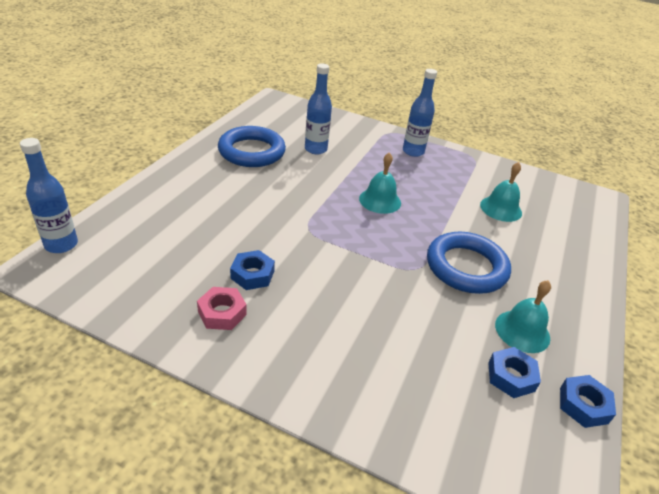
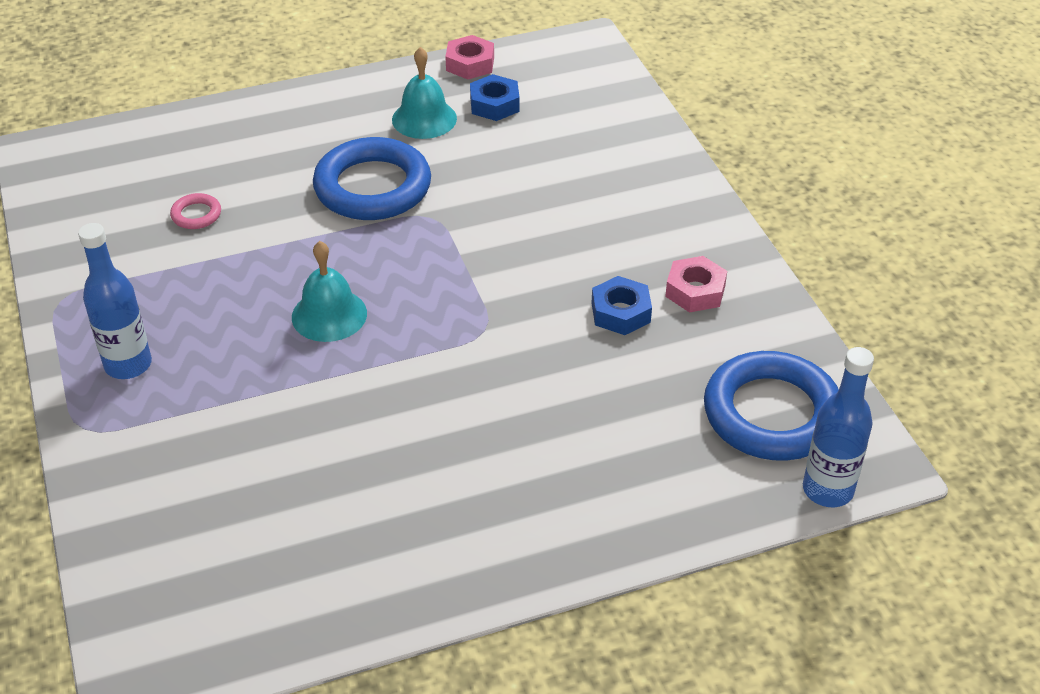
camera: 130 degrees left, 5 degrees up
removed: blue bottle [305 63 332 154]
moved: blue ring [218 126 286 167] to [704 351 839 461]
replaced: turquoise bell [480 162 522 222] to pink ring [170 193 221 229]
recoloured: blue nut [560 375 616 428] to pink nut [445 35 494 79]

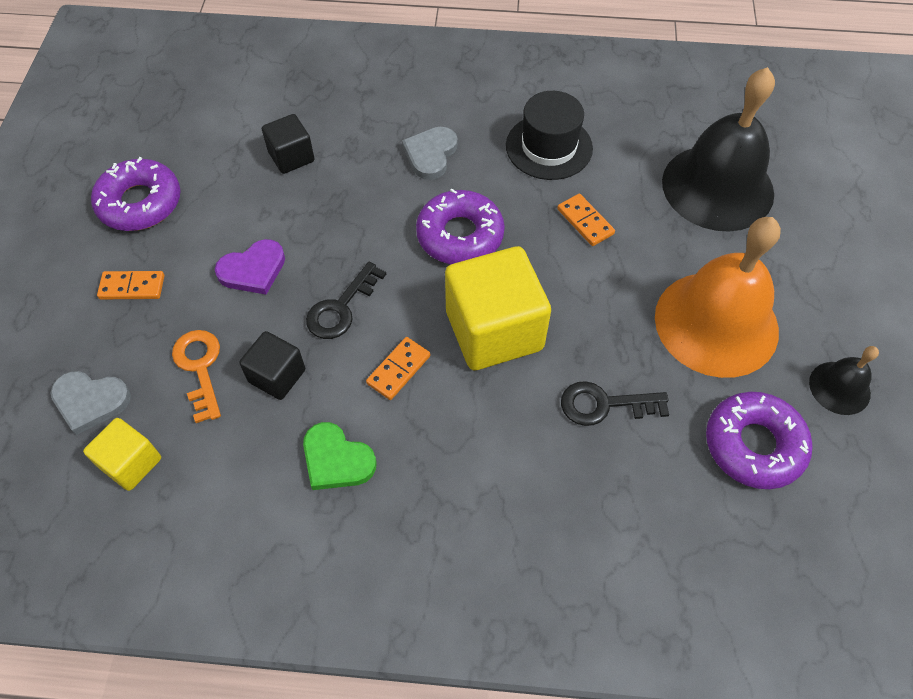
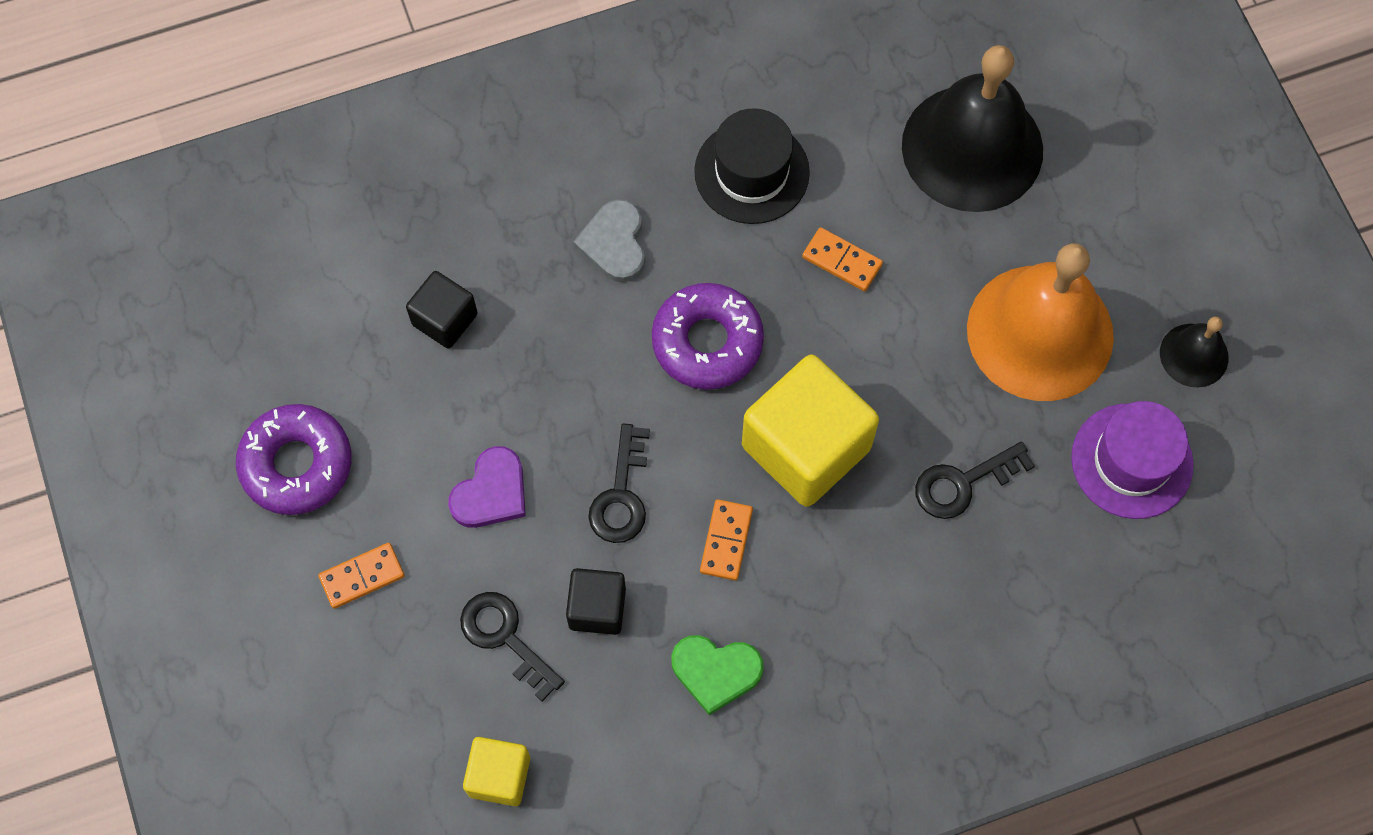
camera: 25 degrees left, 10 degrees up
removed: grey heart [50 371 131 435]
replaced: purple donut [706 392 813 489] to purple hat [1071 401 1194 519]
recoloured: orange key [172 330 221 423] to black key [460 592 565 701]

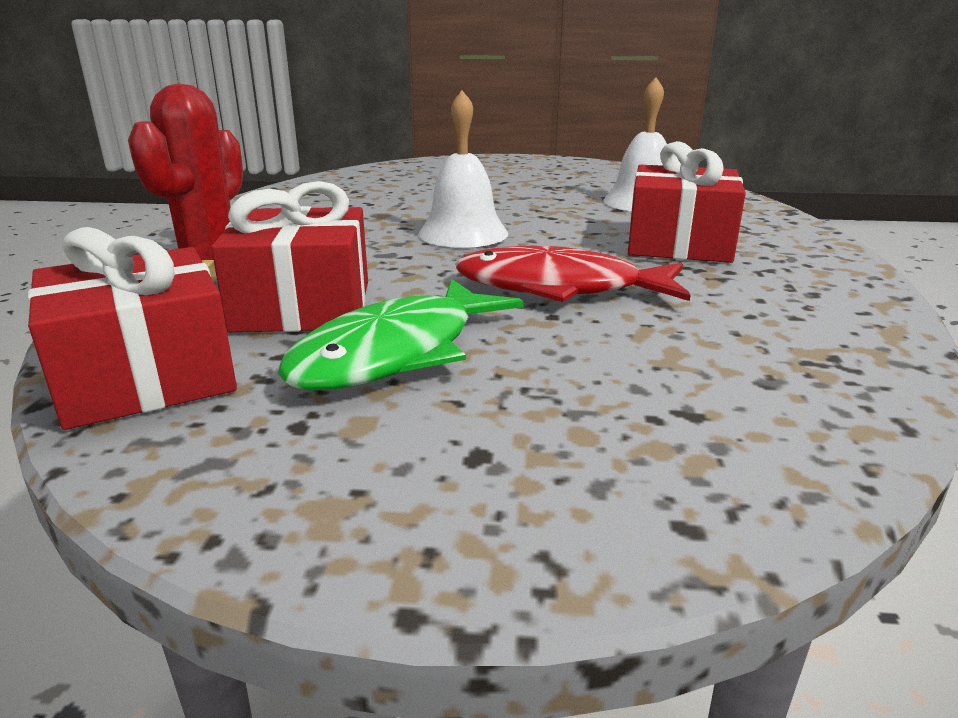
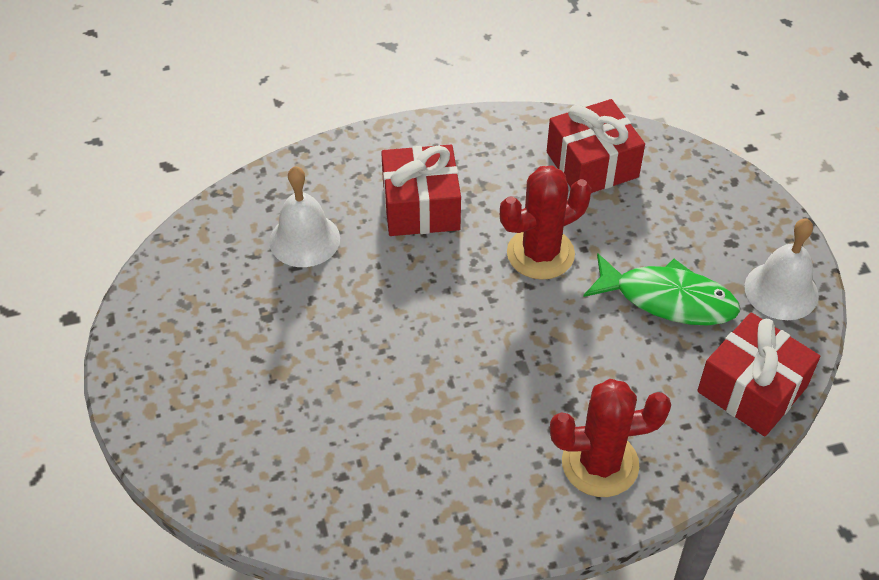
camera: 110 degrees left, 25 degrees up
moved: white bell [419 90 508 248] to [745 218 819 320]; red gift [211 181 368 333] to [547 99 645 193]
replaced: red fish [455 246 691 302] to red cactus [500 165 591 280]

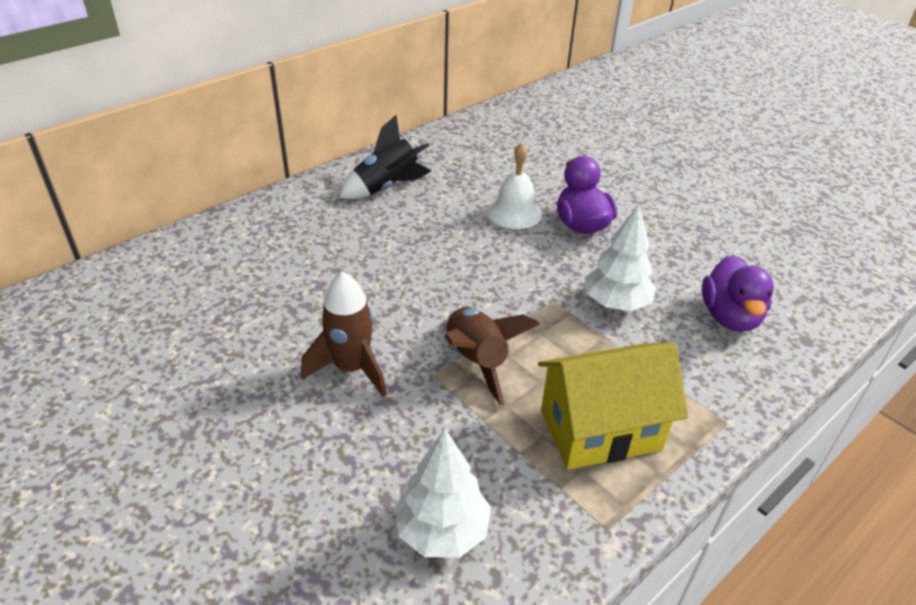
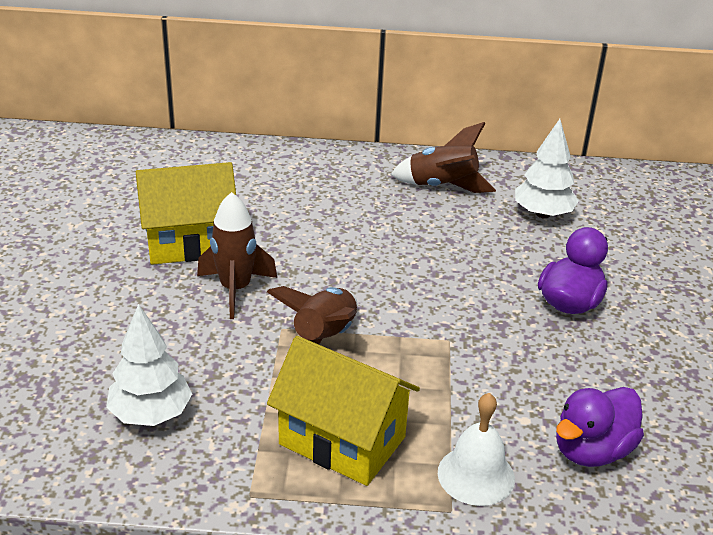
camera: 45 degrees right, 5 degrees down
added: yellow house [136 162 236 265]
moved: white bell [488 143 542 229] to [438 393 515 506]; white tree [585 204 656 311] to [515 119 579 218]
recoloured: black rocket [339 115 431 199] to brown rocket [390 122 496 193]

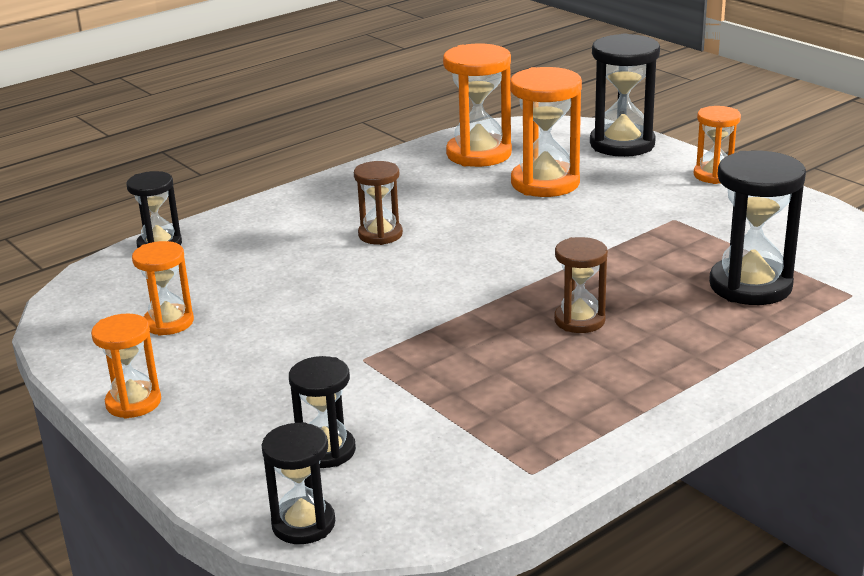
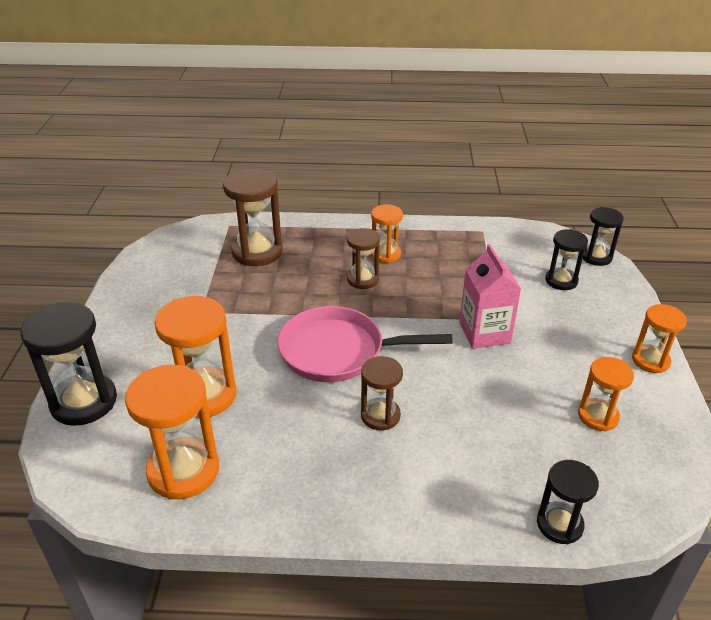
camera: 140 degrees left, 10 degrees up
added: pink carton [459 244 521 349]; pink pan [277 306 453 382]
moved: orange hourglass [693 106 741 184] to [371 205 403 263]
recoloured: black hourglass [709 151 806 305] to brown hourglass [223 168 283 266]

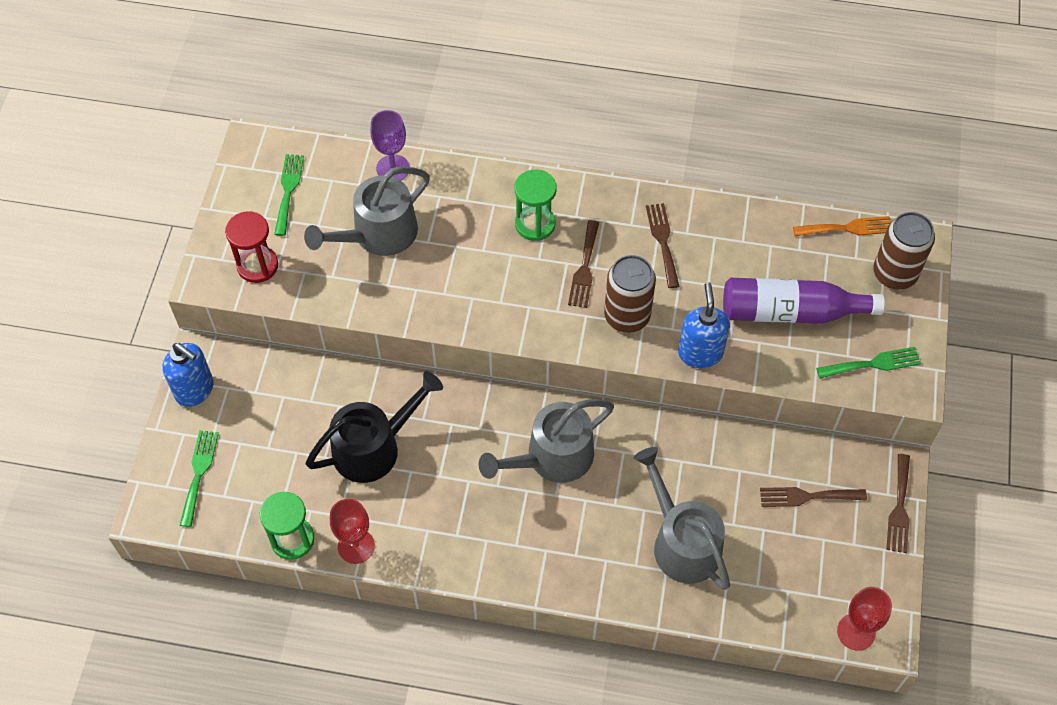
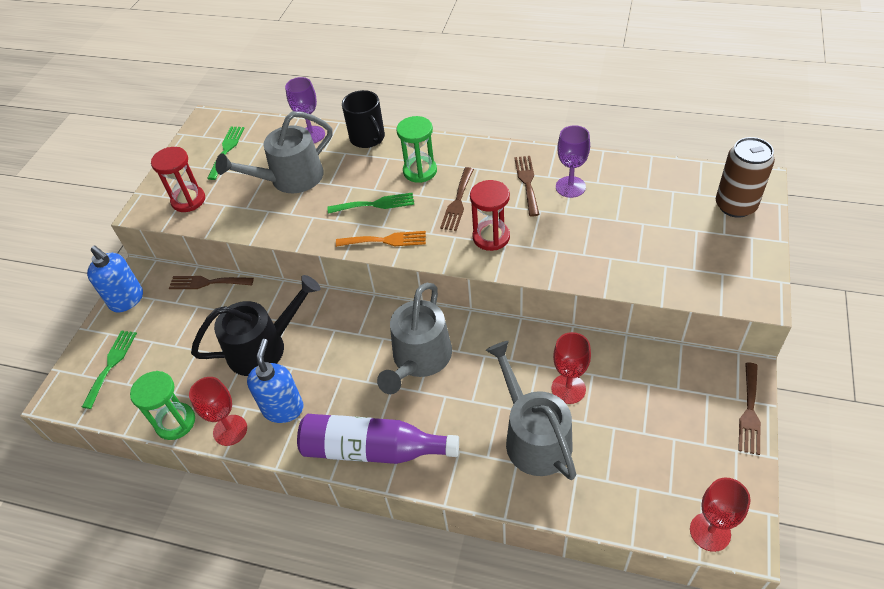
camera: 10 degrees right, 10 degrees down
added: black mug [342 90 385 148]; purple goblet [556 125 590 198]; red goblet [551 332 591 404]
moved: orange fork [793 216 891 236] to [336 231 426 247]; purple bottle [723 278 885 324] to [297 414 459 464]; blue soap dispenser [678 282 730 368] to [247 339 303 423]; green fork [816 347 921 379] to [328 192 414 214]; brown fork [760 487 867 507] to [169 276 254 289]
replaced: brown can [604 255 656 333] to red hourglass [470 180 510 251]
turned: grey watering can [479 399 614 483] = [377 283 452 394] 45 degrees counterclockwise

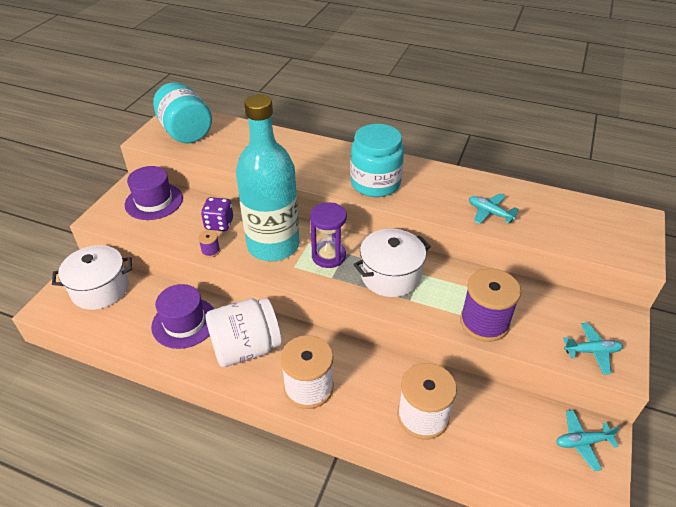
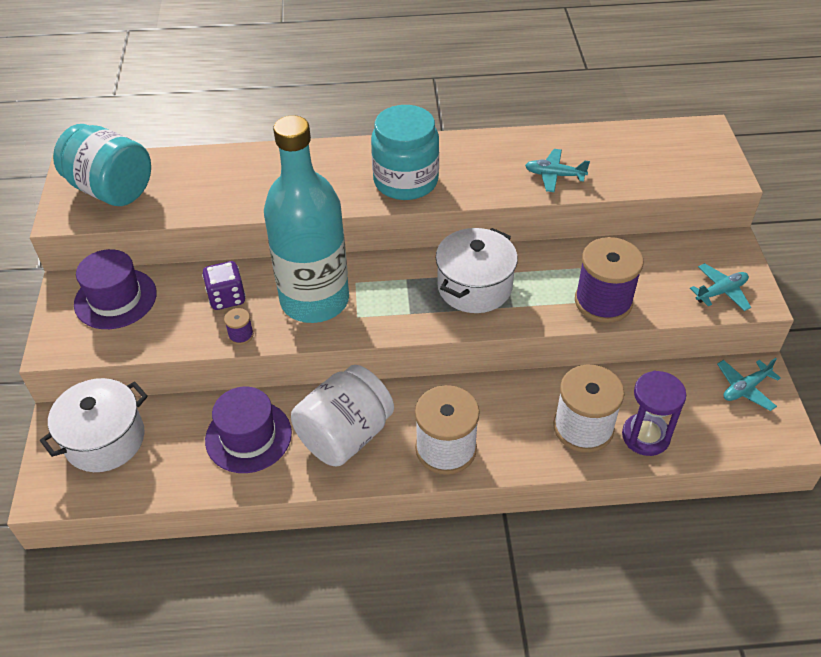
camera: 25 degrees left, 5 degrees up
moved: purple hourglass [310 203 347 268] to [622 371 686 456]

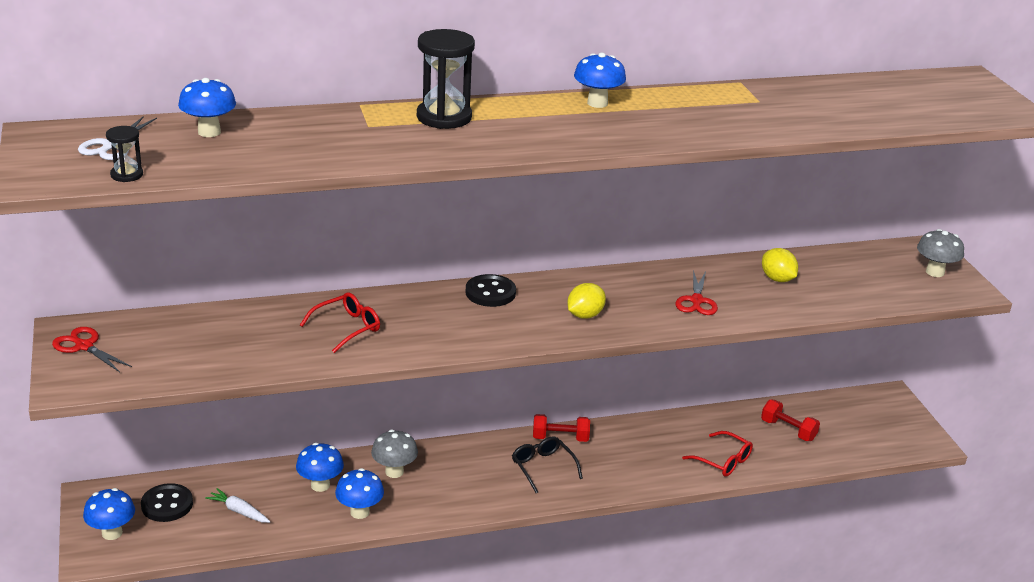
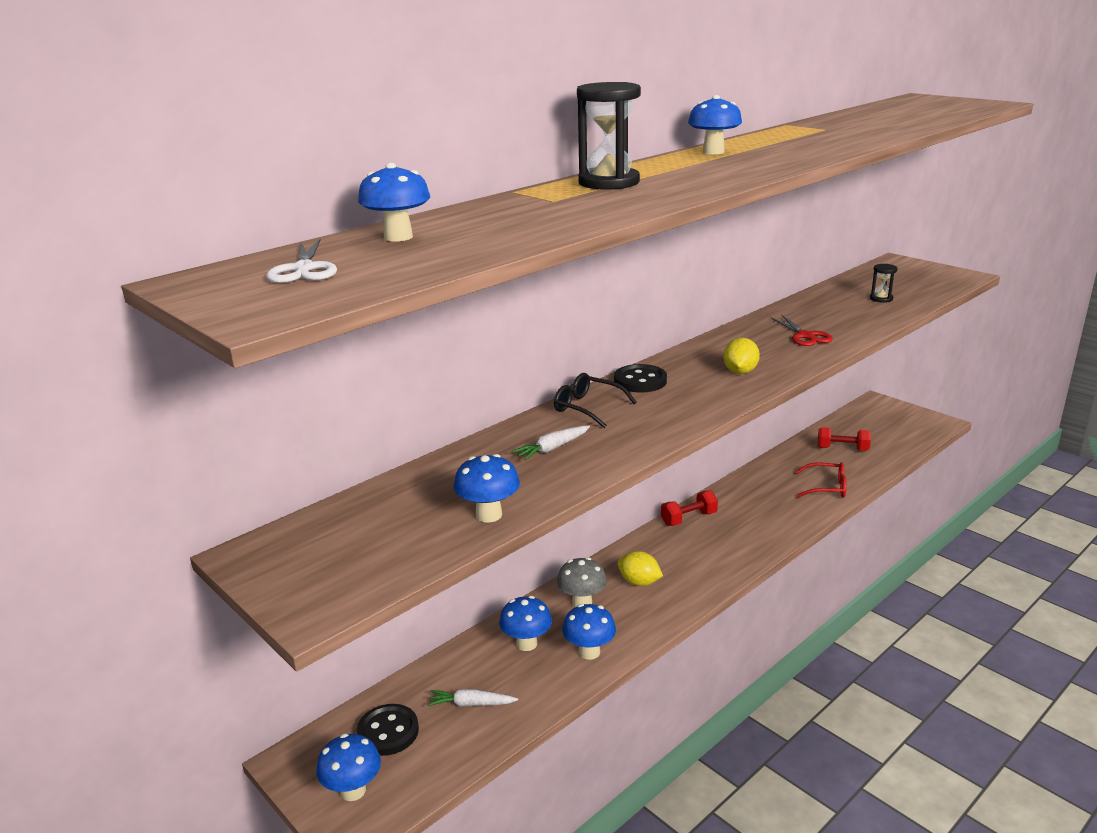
camera: 25 degrees left, 5 degrees down
removed: grey mushroom [917 229 964 277]; red scissors [52 327 132 372]
added: blue mushroom [454 454 520 523]
moved: black hourglass [106 126 143 182] to [870 264 898 303]; yellow lemon [762 248 798 282] to [618 551 663 586]; black glasses [512 436 583 493] to [554 373 637 428]
replaced: red glasses [300 292 380 353] to white carrot [512 425 590 460]

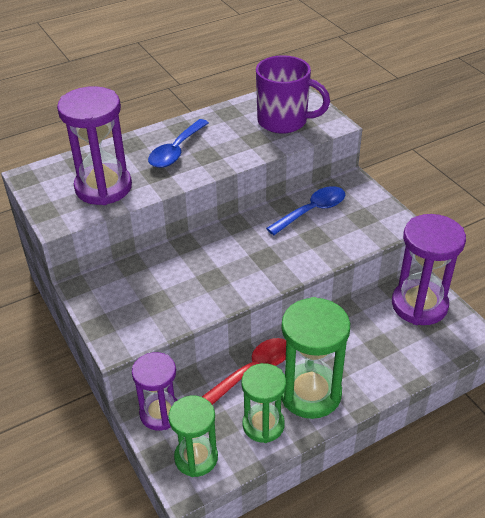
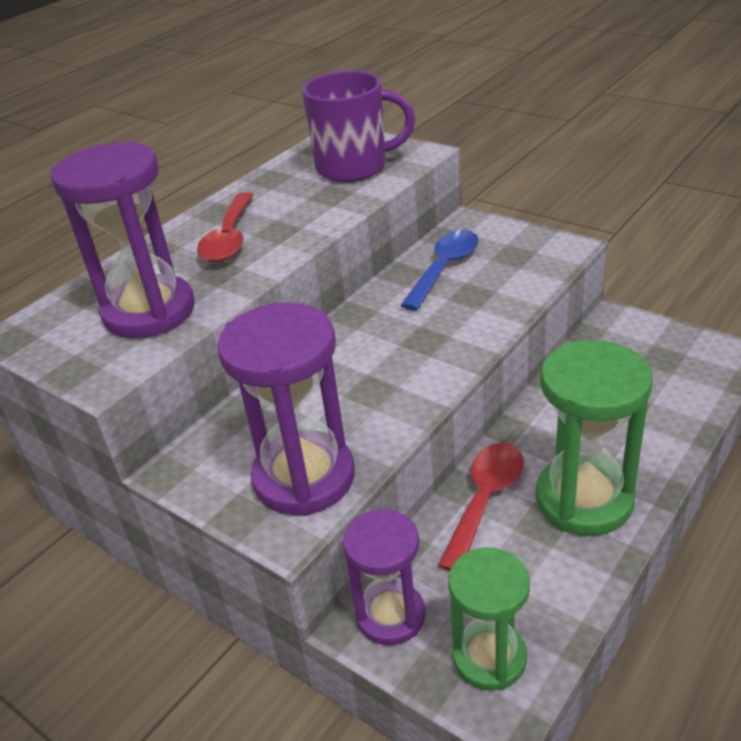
camera: 20 degrees left, 5 degrees down
removed: green hourglass [242 363 286 443]
moved: purple hourglass [392 214 466 325] to [217 302 355 516]
recoloured: blue spoon [148 119 209 168] to red spoon [197 192 254 263]

